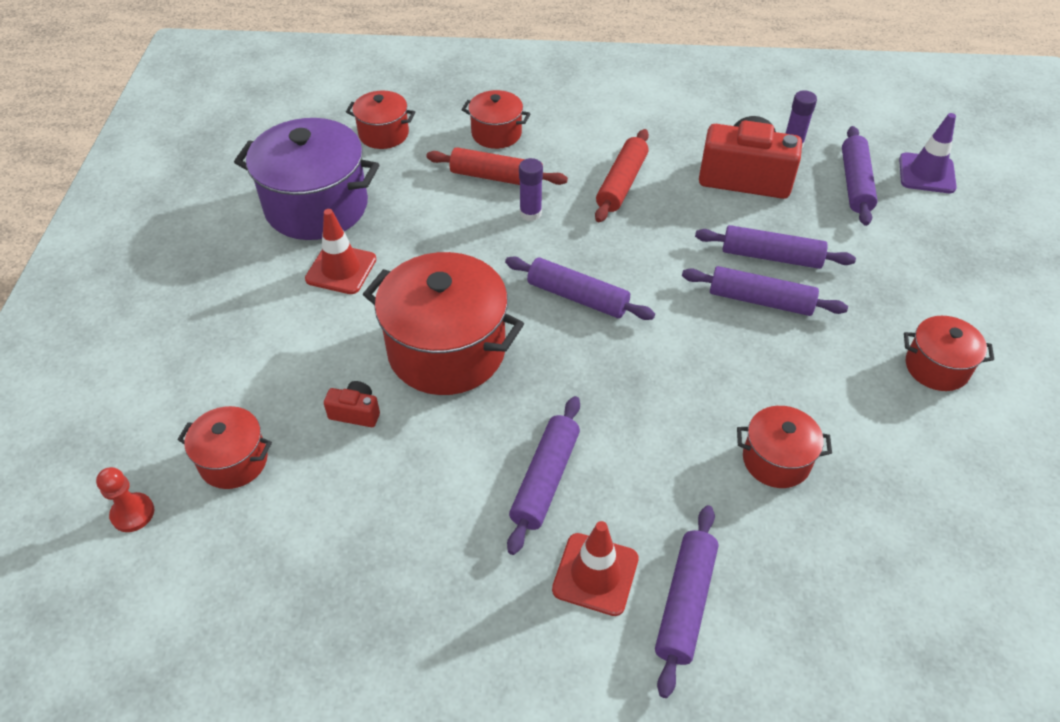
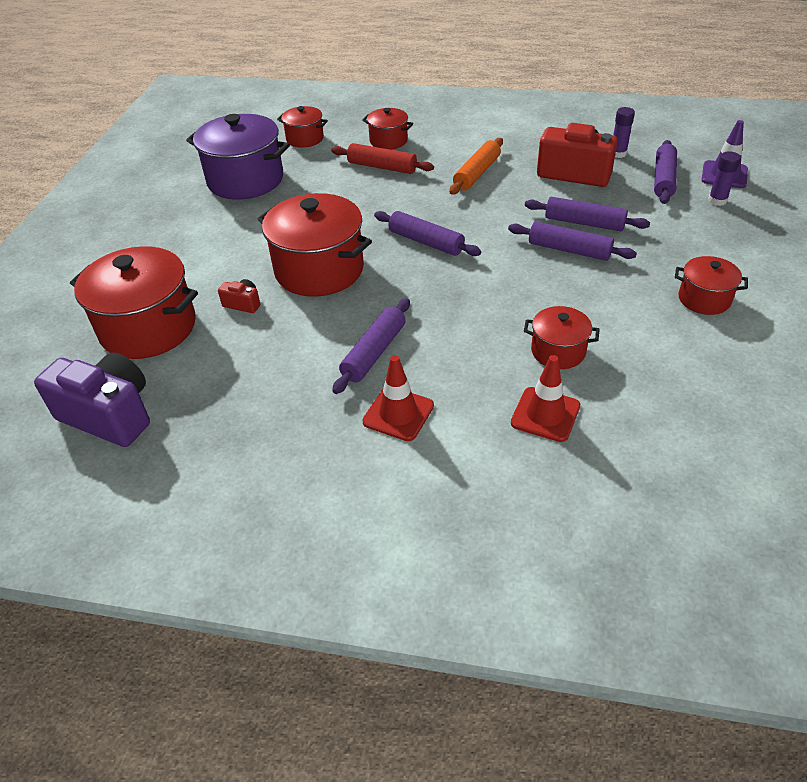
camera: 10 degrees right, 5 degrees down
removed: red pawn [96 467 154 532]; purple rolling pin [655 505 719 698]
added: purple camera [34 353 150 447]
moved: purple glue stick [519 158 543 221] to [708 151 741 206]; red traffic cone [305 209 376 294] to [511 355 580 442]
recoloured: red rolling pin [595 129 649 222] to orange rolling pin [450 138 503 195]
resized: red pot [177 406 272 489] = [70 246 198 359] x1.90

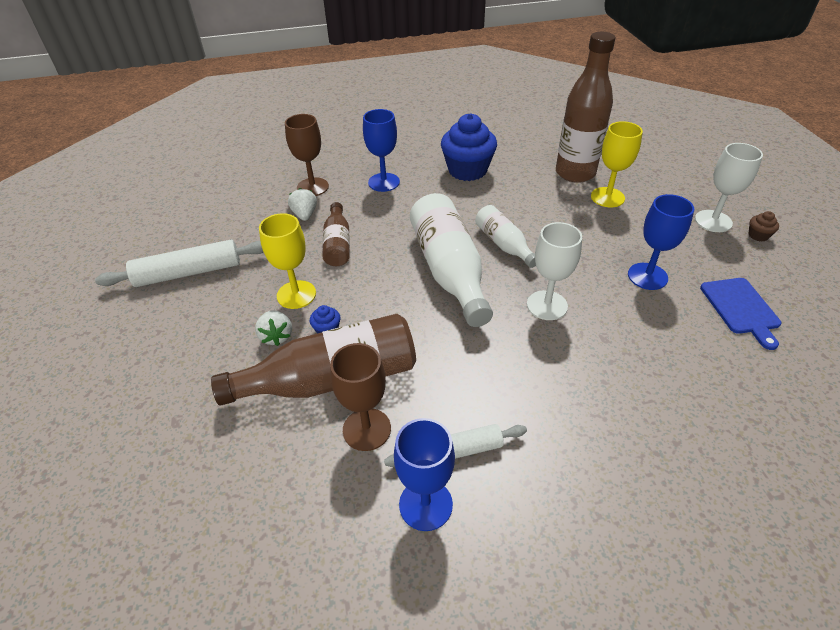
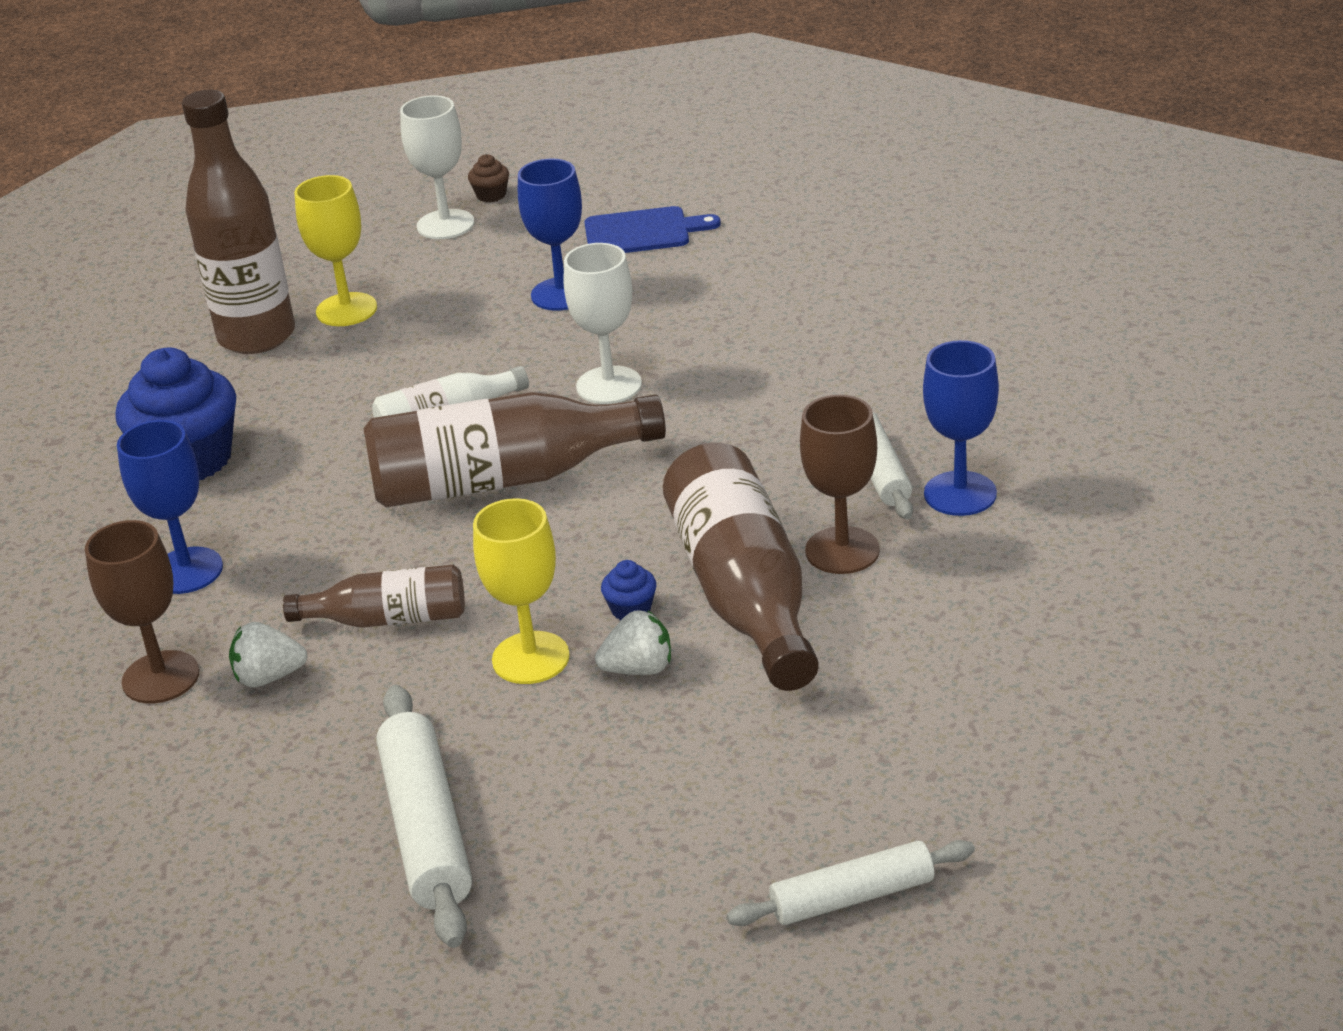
camera: 85 degrees left, 10 degrees down
added: white rolling pin [726 840 975 926]
recoloured: white bottle [410 193 493 327] to brown bottle [363 392 666 508]

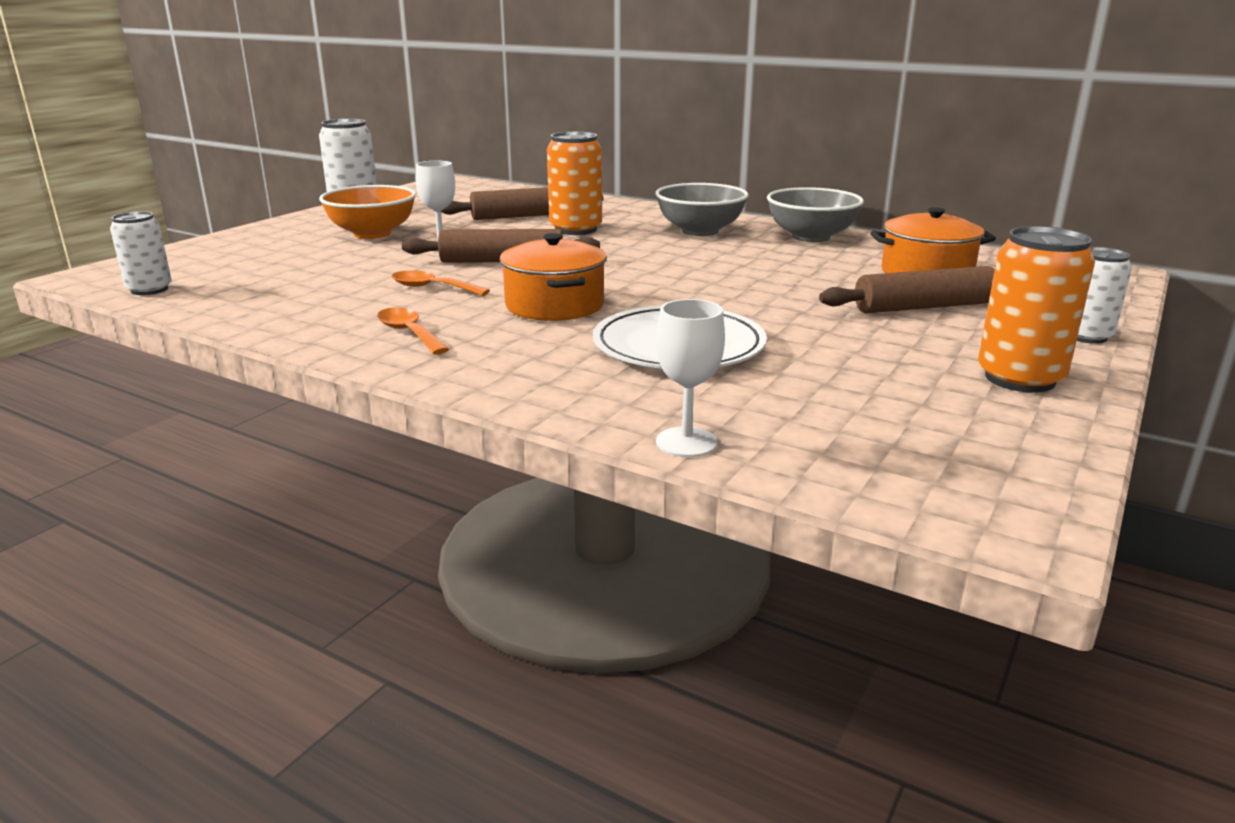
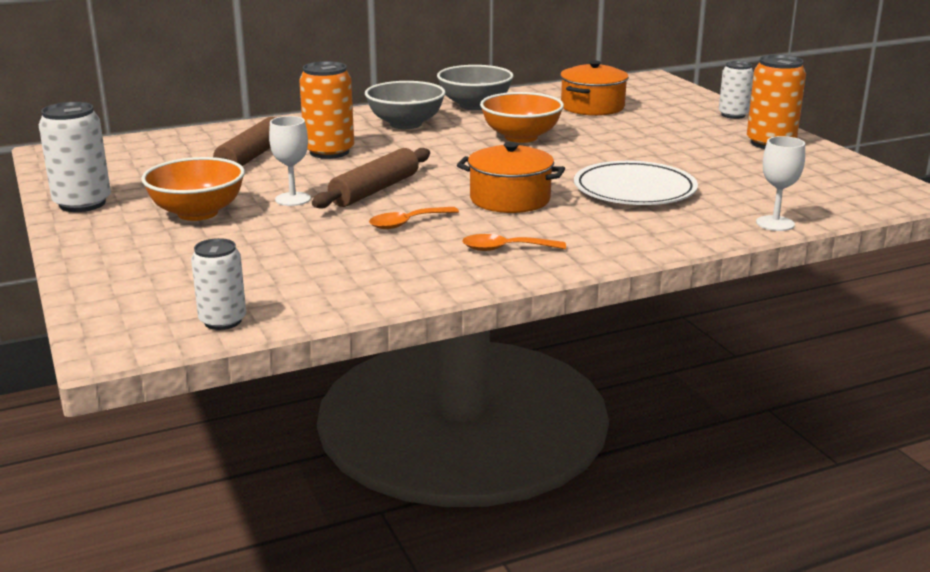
camera: 55 degrees left, 0 degrees up
removed: brown rolling pin [819 266 995 313]
added: orange bowl [480 92 564 143]

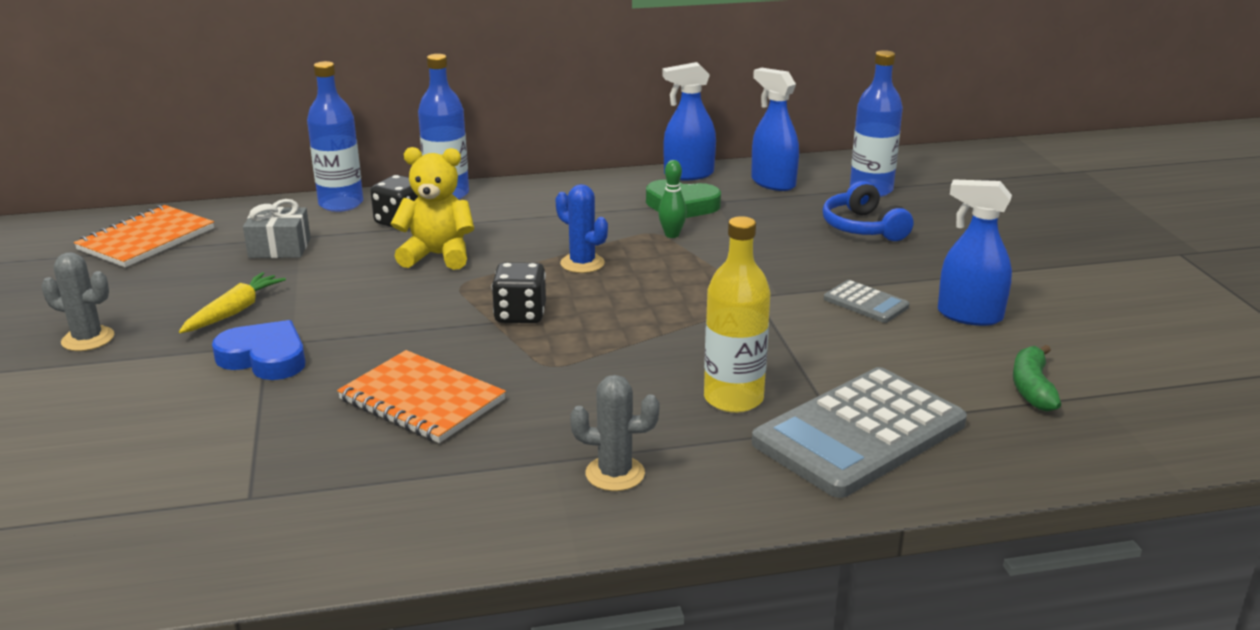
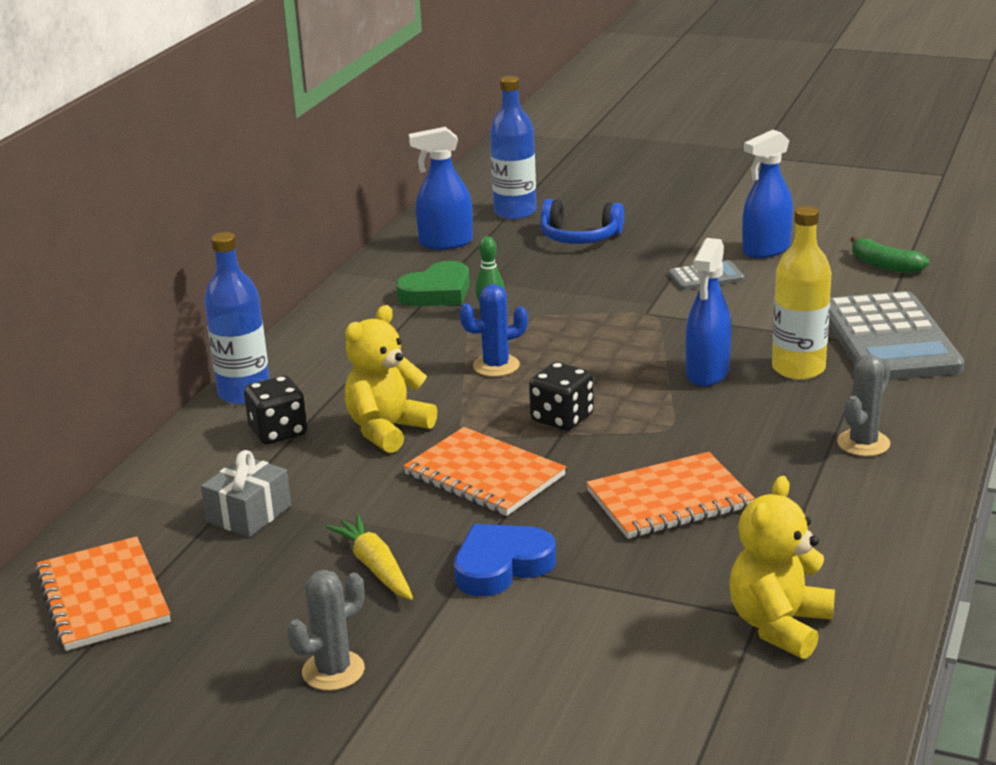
camera: 55 degrees left, 0 degrees up
removed: blue bottle [307 61 363 212]
added: orange notebook [403 427 566 516]; yellow teddy bear [729 476 835 659]
moved: blue spray bottle [662 62 716 180] to [685 238 732 386]

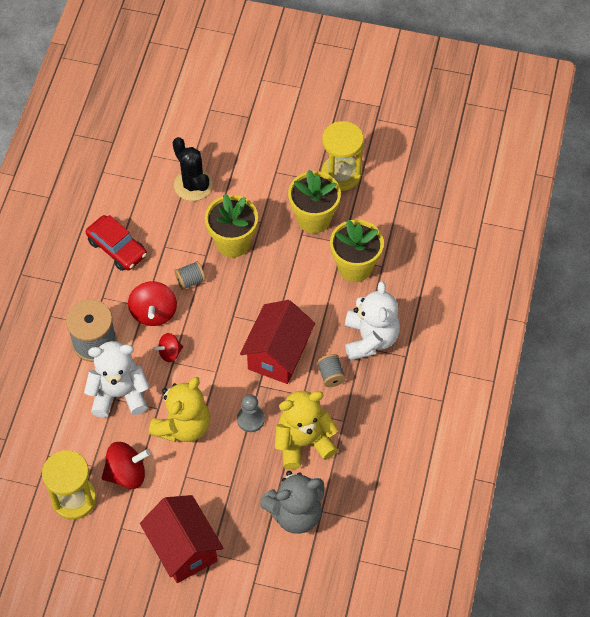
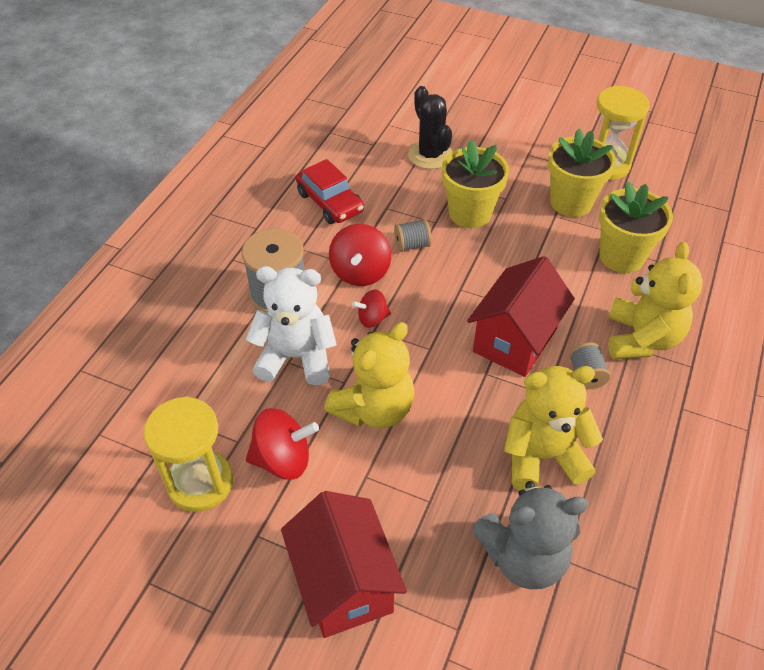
camera: 10 degrees right, 10 degrees down
removed: grey pawn [237 394 265 432]
recoloured: white teddy bear [345 281 400 361] to yellow teddy bear [608 242 703 359]

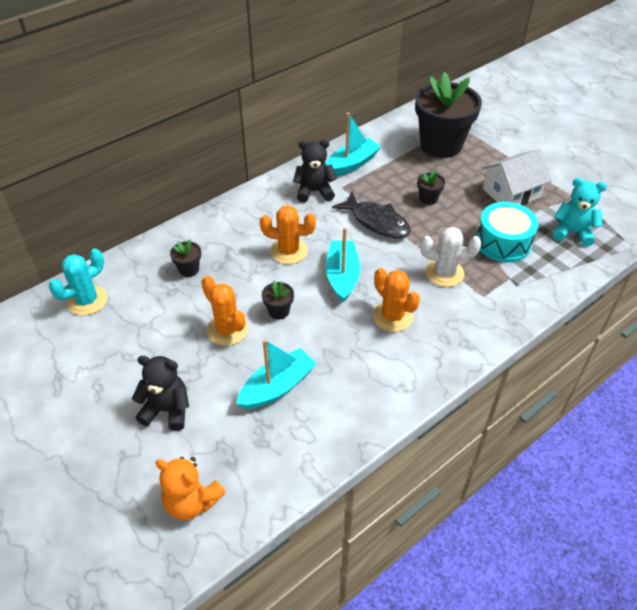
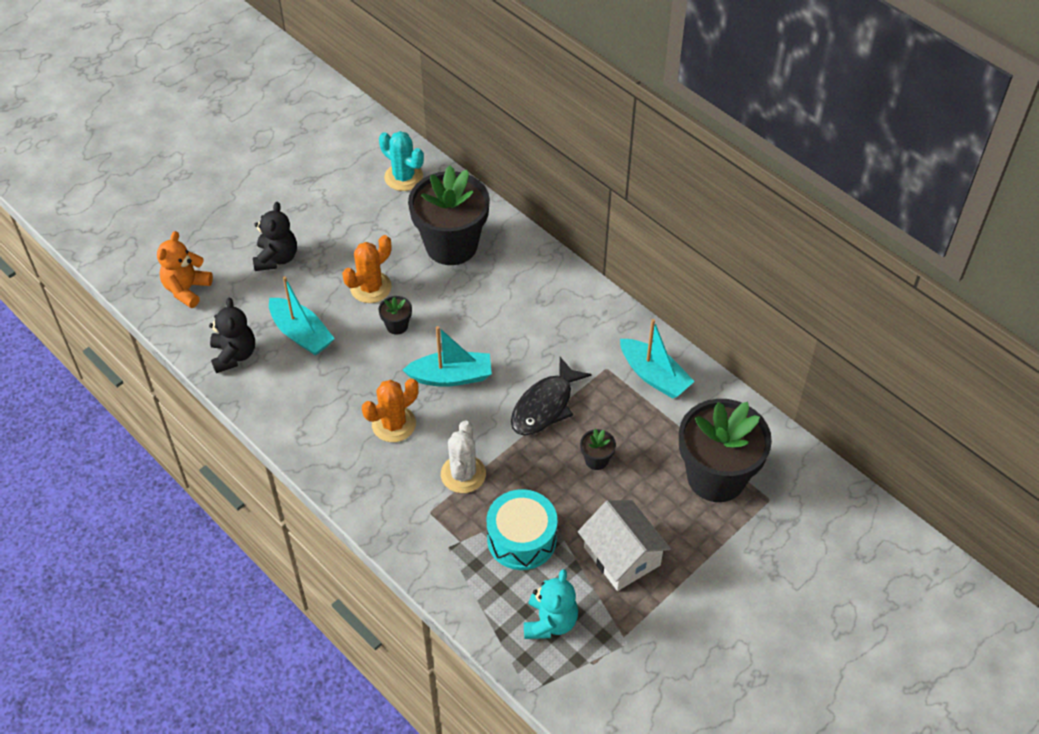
camera: 85 degrees right, 5 degrees up
removed: orange cactus [260 205 316 264]
moved: black teddy bear [293 139 337 203] to [209 298 255 373]
resized: black flower pot [170 240 201 277] = [408 165 490 265] x2.49

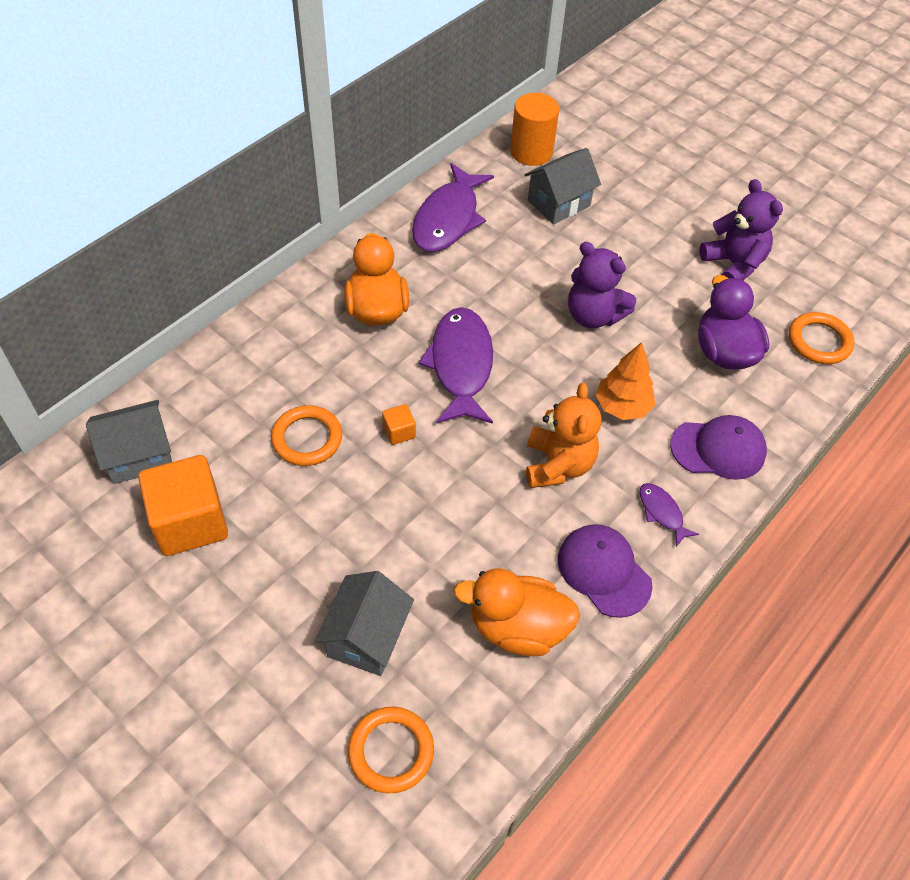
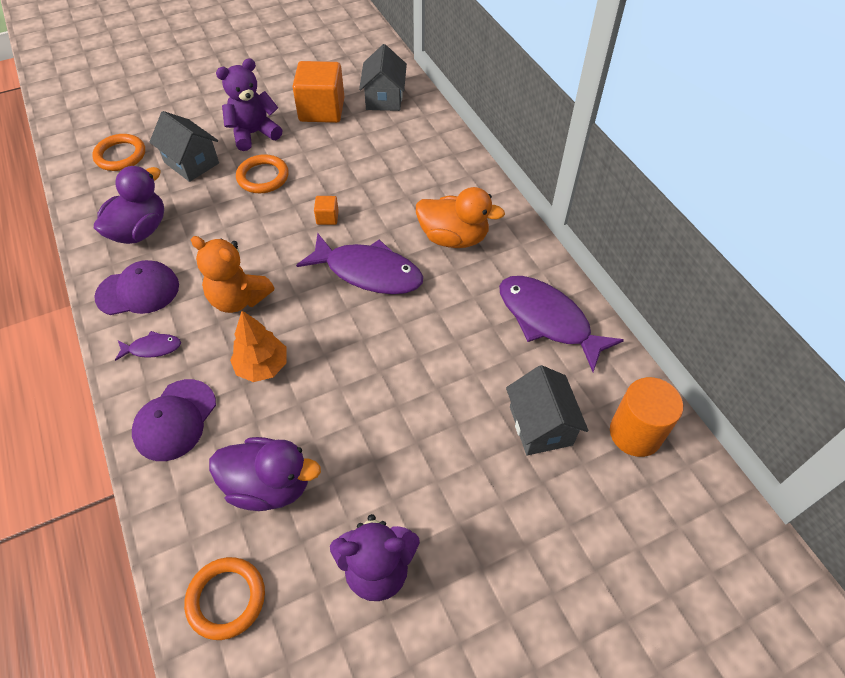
camera: 115 degrees right, 0 degrees up
moved: purple teddy bear [568 242 636 328] to [216 58 282 151]; orange ring [271 405 342 466] to [236 154 289 193]
recoloured: orange duck [454 569 580 656] to purple duck [94 166 164 244]

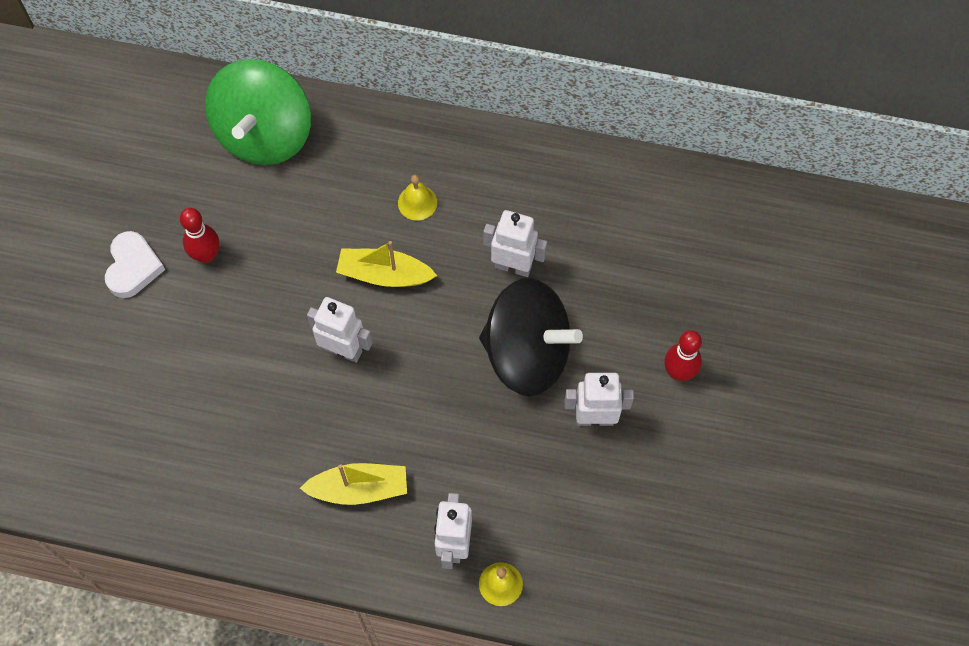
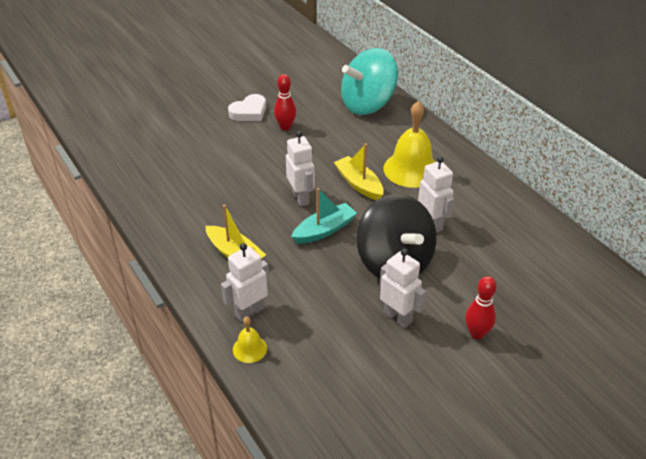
camera: 45 degrees right, 25 degrees down
added: turquoise boat [291 188 357 244]
recoloured: green spinning top [205 59 311 165] to turquoise spinning top [341 48 398 115]
resized: yellow bell [398 175 437 221] = [384 101 435 188] x2.07

